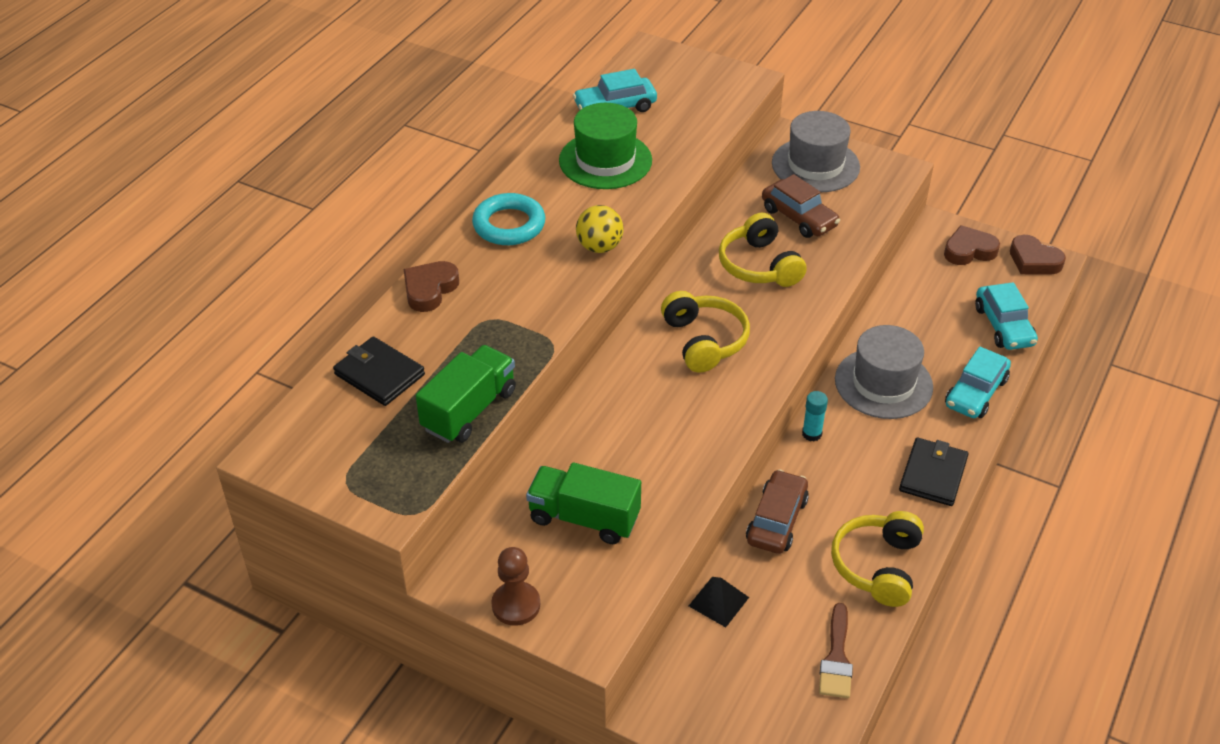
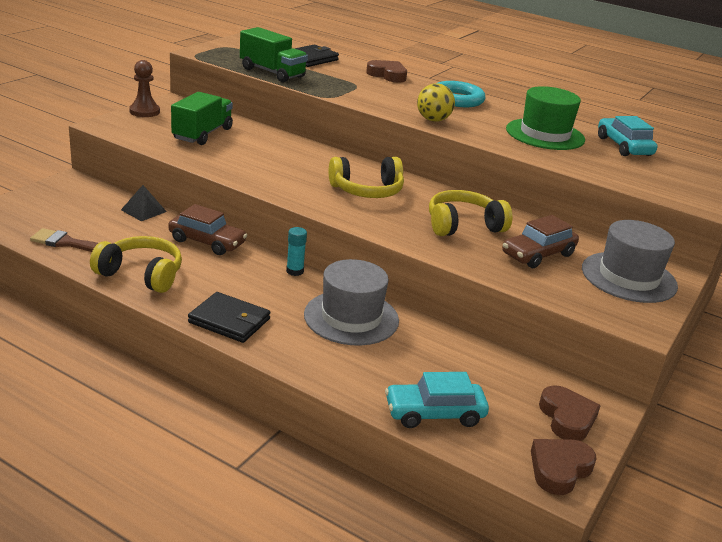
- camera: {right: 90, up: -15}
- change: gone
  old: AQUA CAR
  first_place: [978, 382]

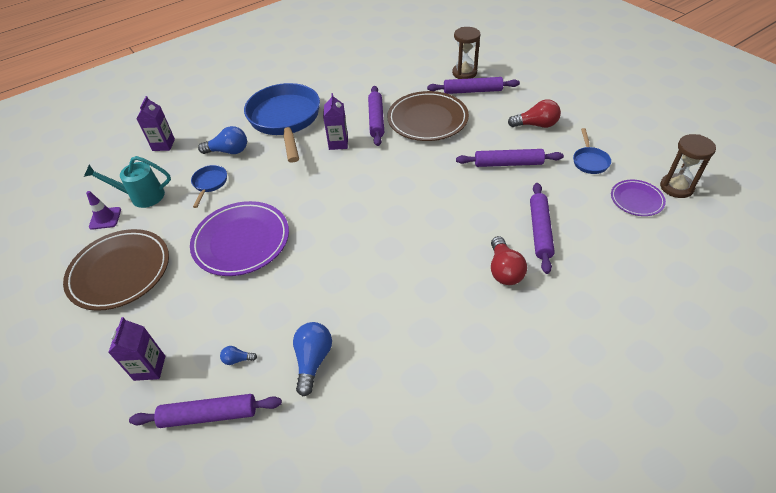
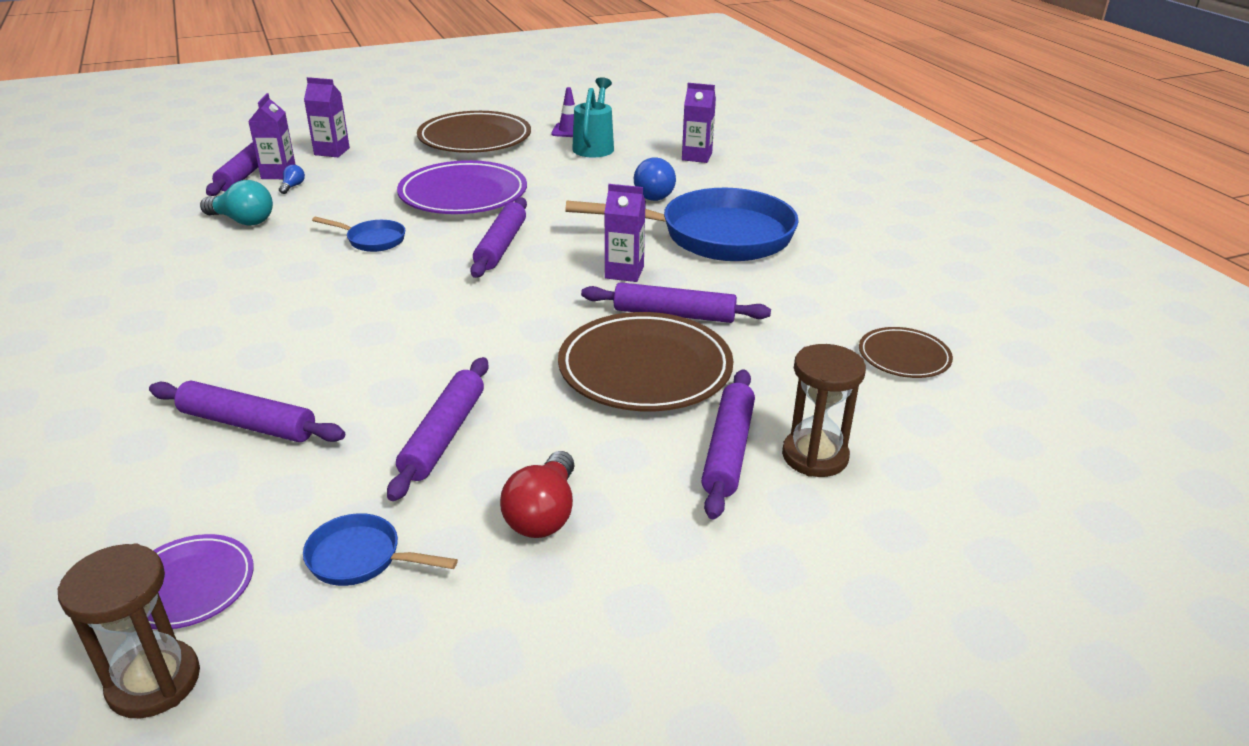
- camera: {right: 100, up: -15}
- change: shifted
  old: ROYAL BLUE PAN
  first_place: [209, 186]
  second_place: [358, 234]
- change: gone
  old: CRIMSON LIGHTBULB
  first_place: [509, 260]
- change: repainted
  old: ROYAL BLUE LIGHTBULB
  new: AQUA LIGHTBULB
  first_place: [312, 359]
  second_place: [236, 203]
- change: new
  new: PURPLE CARTON
  second_place: [272, 136]
- change: new
  new: PURPLE DOUGH ROLLER
  second_place: [498, 237]
- change: new
  new: RUSSET FLAT DISH
  second_place: [906, 352]

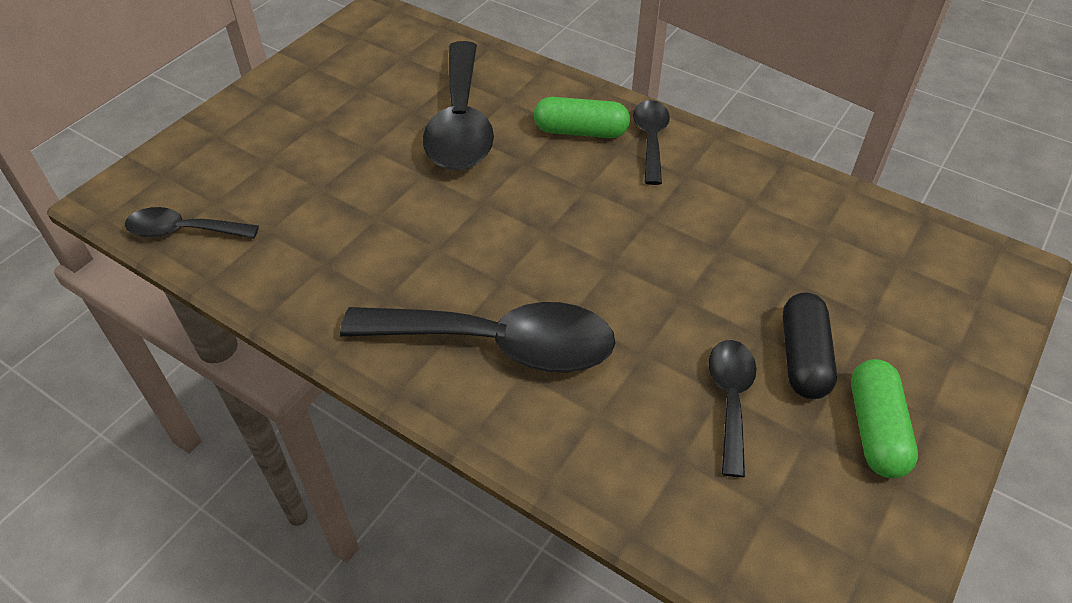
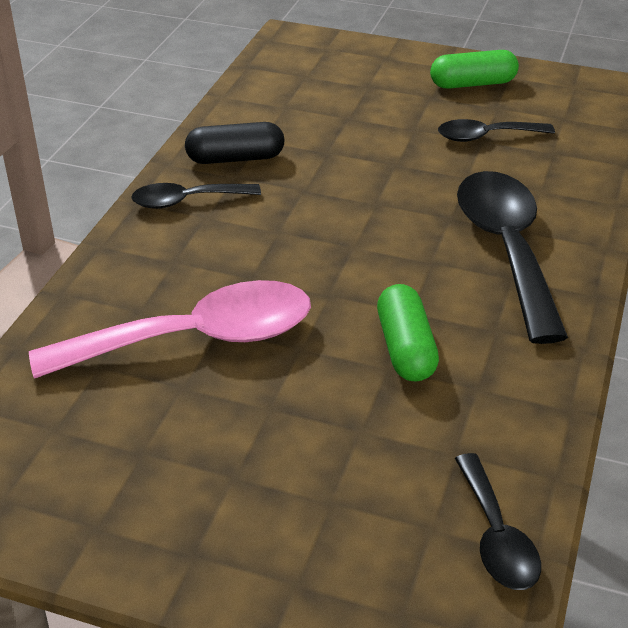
- camera: {right: -105, up: -10}
- change: repainted
  old: EBONY SPOON
  new: ROSY SPOON
  first_place: [458, 106]
  second_place: [170, 329]
- change: shifted
  old: EMERALD CAPSULE
  first_place: [582, 117]
  second_place: [408, 332]
- change: shifted
  old: EBONY CAPSULE
  first_place: [810, 345]
  second_place: [234, 143]

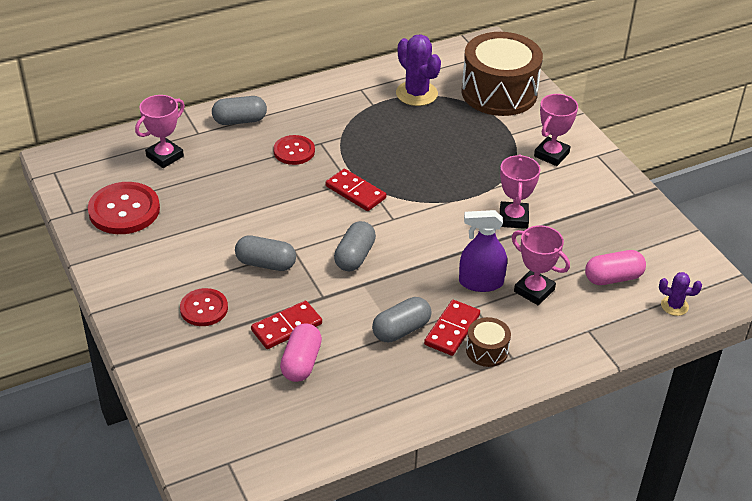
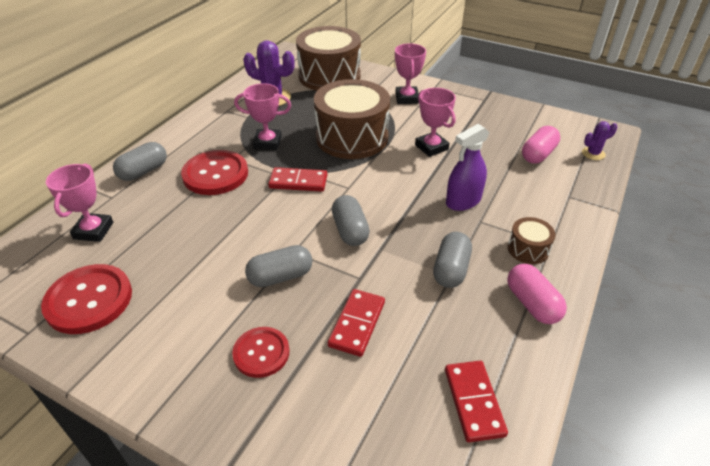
- camera: {right: -35, up: 0}
- change: scaled
  old: CRIMSON SHIRT BUTTON
  first_place: [294, 150]
  second_place: [214, 172]
  factor: 1.6
- change: shifted
  old: ROSY TROPHY
  first_place: [541, 265]
  second_place: [262, 116]
- change: shifted
  old: CRIMSON DOMINO TILE
  first_place: [452, 328]
  second_place: [476, 401]
- change: shifted
  old: ROSY CAPSULE
  first_place: [301, 353]
  second_place: [537, 294]
- change: new
  new: RUSSET DRUM
  second_place: [352, 119]

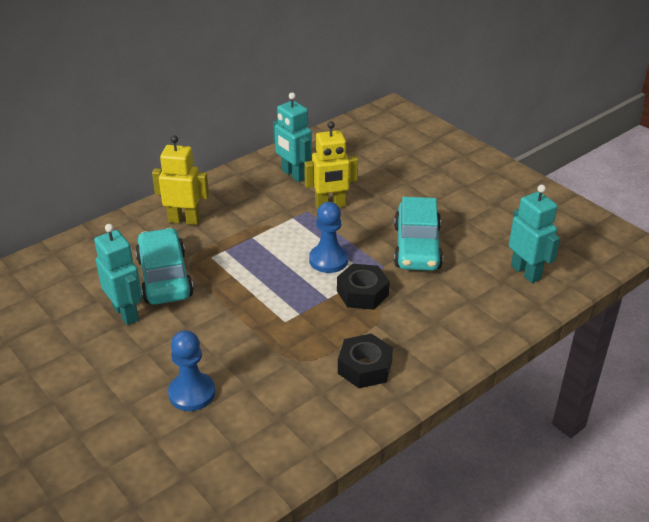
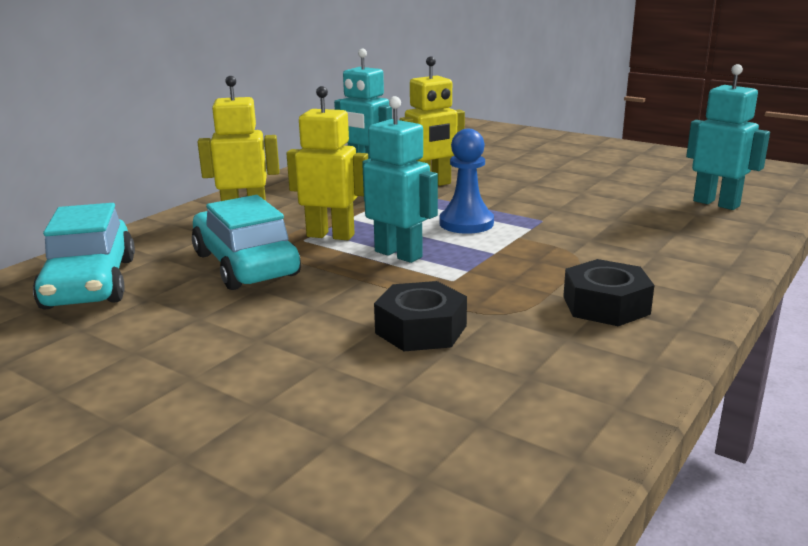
- camera: {right: -15, up: -15}
- change: shifted
  old: AQUA CAR
  first_place: [418, 234]
  second_place: [84, 256]
- change: shifted
  old: AQUA ROBOT FIGURE
  first_place: [118, 274]
  second_place: [400, 179]
- change: shifted
  old: EBONY NUT
  first_place: [363, 287]
  second_place: [420, 316]
- change: gone
  old: ROYAL BLUE CHESS PAWN
  first_place: [191, 370]
- change: new
  new: YELLOW ROBOT FIGURE
  second_place: [327, 163]

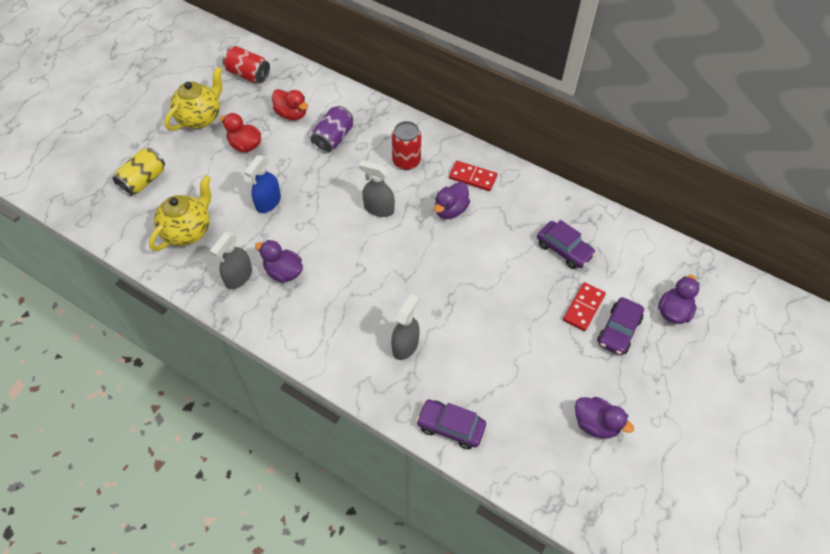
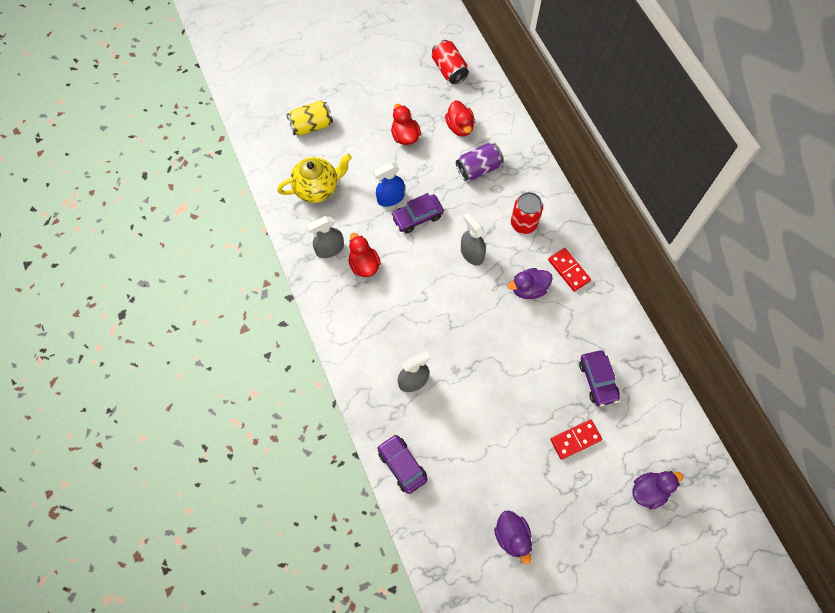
- camera: {right: 35, up: 10}
- change: gone
  old: YELLOW TEAPOT
  first_place: [193, 98]
- change: repainted
  old: PURPLE RUBBER DUCK
  new: CRIMSON RUBBER DUCK
  first_place: [279, 261]
  second_place: [364, 255]
- change: shifted
  old: PURPLE CAR
  first_place: [620, 326]
  second_place: [417, 213]

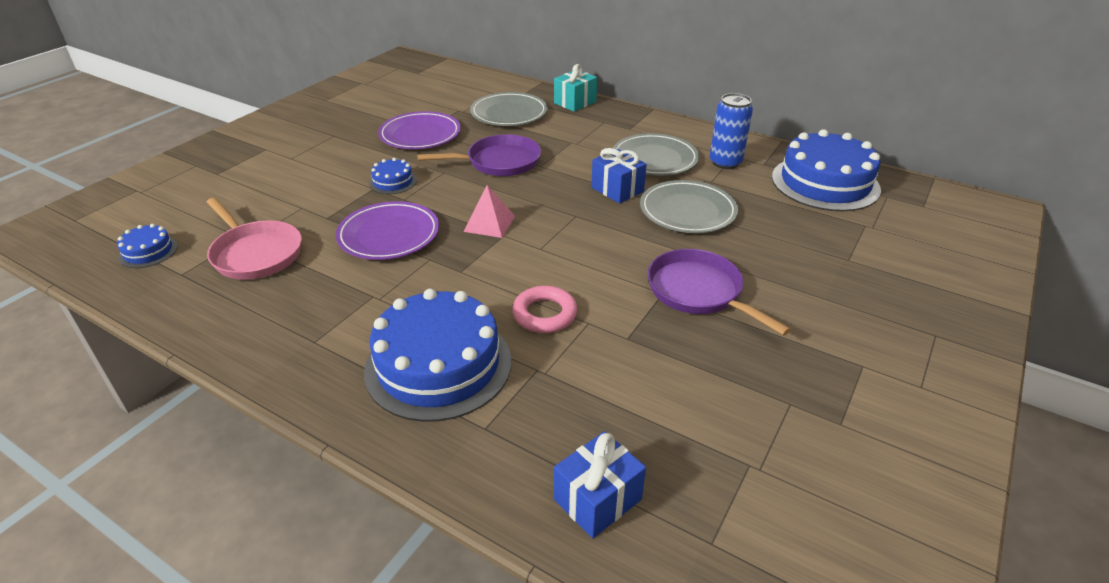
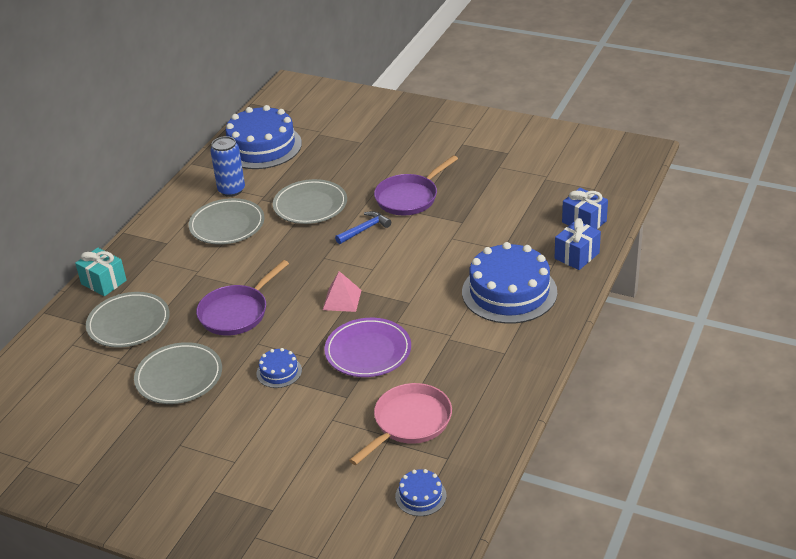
- camera: {right: -95, up: 0}
- change: repainted
  old: PURPLE FLAT DISH
  new: GRAY FLAT DISH
  first_place: [419, 130]
  second_place: [178, 373]
- change: rotated
  old: PURPLE PAN
  first_place: [479, 155]
  second_place: [242, 298]
  degrees: -120
- change: shifted
  old: ROYAL BLUE GIFT
  first_place: [619, 176]
  second_place: [578, 244]
- change: gone
  old: ROSY HOOP
  first_place: [544, 309]
- change: new
  new: ROYAL BLUE CARPENTER'S HAMMER
  second_place: [363, 227]

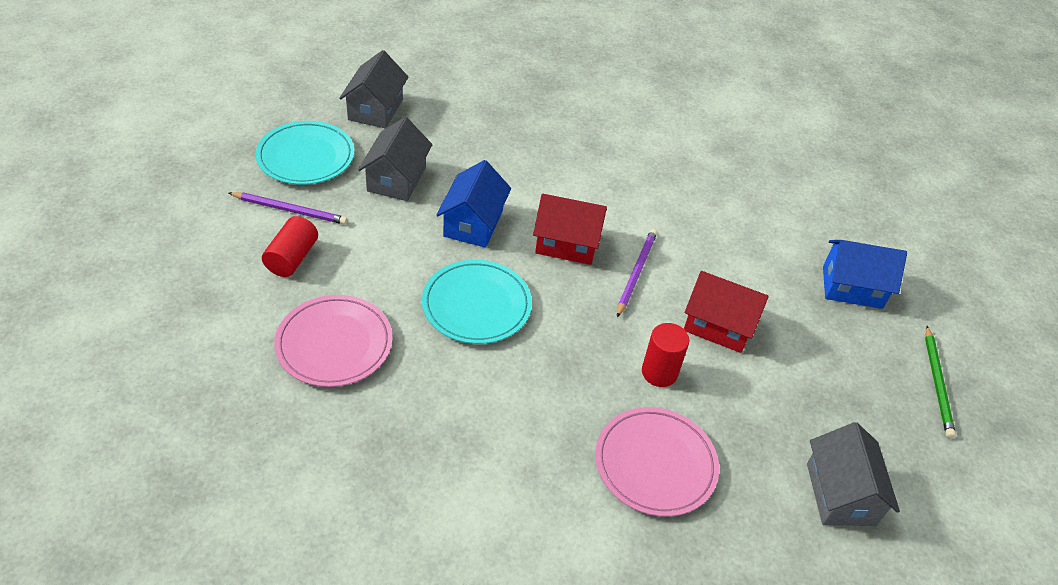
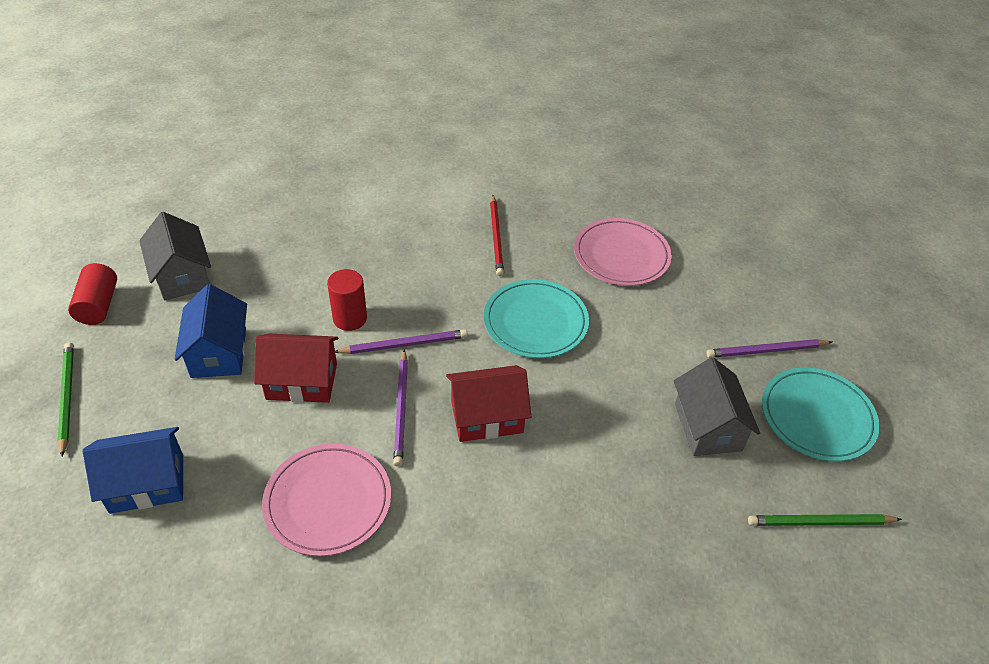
- camera: {right: 160, up: 0}
- change: swapped
  old: GRAY HOUSE
  new: EMERALD PENCIL
  first_place: [374, 89]
  second_place: [825, 520]
- change: shifted
  old: ROYAL BLUE HOUSE
  first_place: [473, 204]
  second_place: [211, 331]
- change: shifted
  old: CRIMSON SOLID CYLINDER
  first_place: [290, 246]
  second_place: [92, 294]
- change: shifted
  old: ROSY FLAT DISH
  first_place: [657, 462]
  second_place: [326, 500]
- change: new
  new: CRIMSON PENCIL
  second_place: [497, 235]
- change: new
  new: PURPLE PENCIL
  second_place: [401, 341]

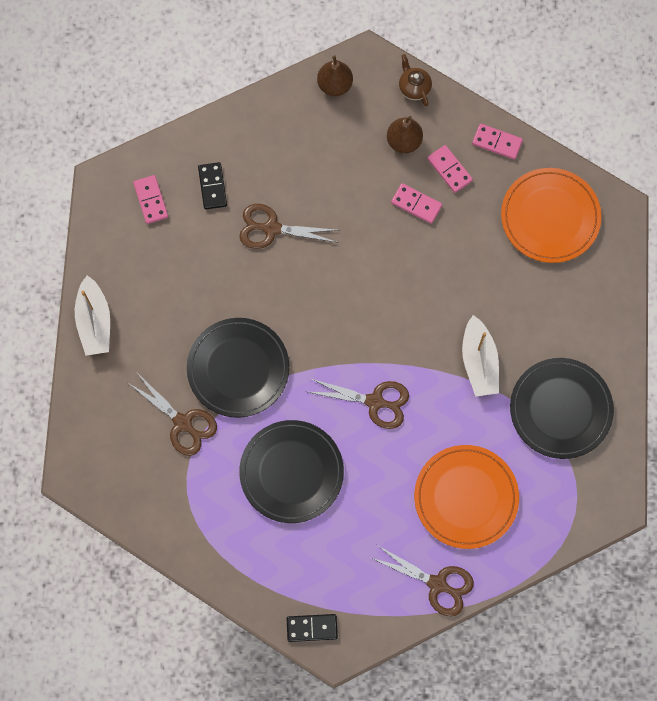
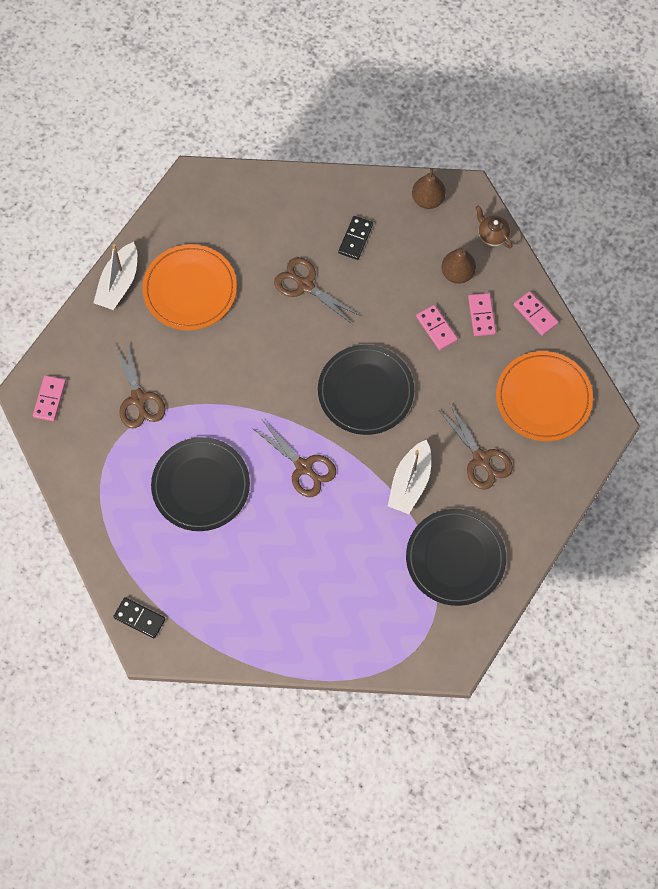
- camera: {right: 30, up: -5}
- change: rotated
  old: RUSSET TEAPOT
  first_place: [415, 80]
  second_place: [494, 227]
  degrees: -45
- change: shifted
  old: EBONY DOMINO TILE
  first_place: [212, 186]
  second_place: [355, 238]
- change: shifted
  old: ROSY DOMINO TILE
  first_place: [150, 199]
  second_place: [49, 398]
- change: shifted
  old: EBONY FLAT DISH
  first_place: [238, 368]
  second_place: [366, 390]
- change: shifted
  old: ORANGE-COLOURED FLAT DISH
  first_place: [466, 497]
  second_place: [189, 287]
- change: shifted
  old: RUSSET PAIR OF SCISSORS
  first_place: [422, 580]
  second_place: [476, 447]

